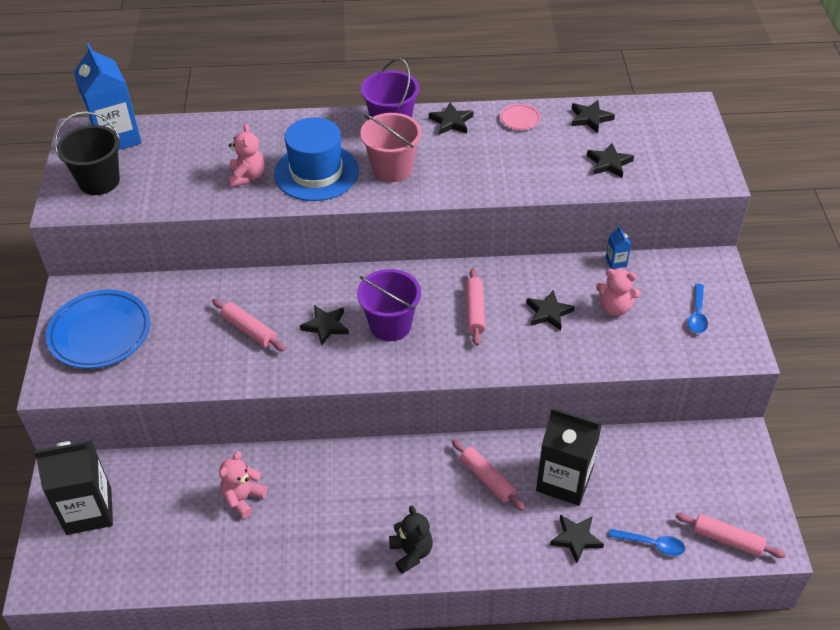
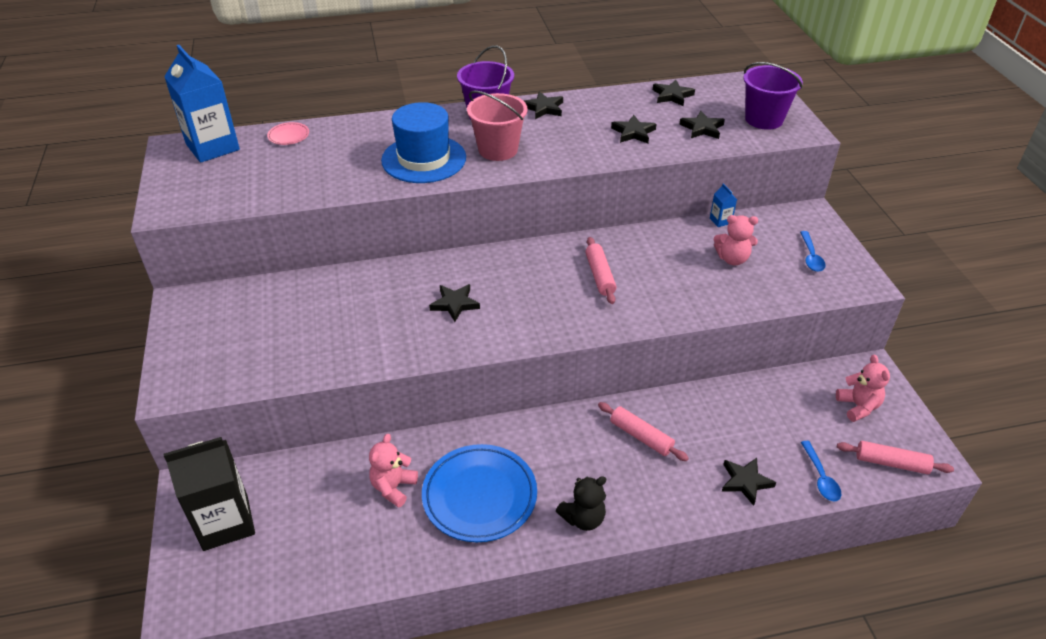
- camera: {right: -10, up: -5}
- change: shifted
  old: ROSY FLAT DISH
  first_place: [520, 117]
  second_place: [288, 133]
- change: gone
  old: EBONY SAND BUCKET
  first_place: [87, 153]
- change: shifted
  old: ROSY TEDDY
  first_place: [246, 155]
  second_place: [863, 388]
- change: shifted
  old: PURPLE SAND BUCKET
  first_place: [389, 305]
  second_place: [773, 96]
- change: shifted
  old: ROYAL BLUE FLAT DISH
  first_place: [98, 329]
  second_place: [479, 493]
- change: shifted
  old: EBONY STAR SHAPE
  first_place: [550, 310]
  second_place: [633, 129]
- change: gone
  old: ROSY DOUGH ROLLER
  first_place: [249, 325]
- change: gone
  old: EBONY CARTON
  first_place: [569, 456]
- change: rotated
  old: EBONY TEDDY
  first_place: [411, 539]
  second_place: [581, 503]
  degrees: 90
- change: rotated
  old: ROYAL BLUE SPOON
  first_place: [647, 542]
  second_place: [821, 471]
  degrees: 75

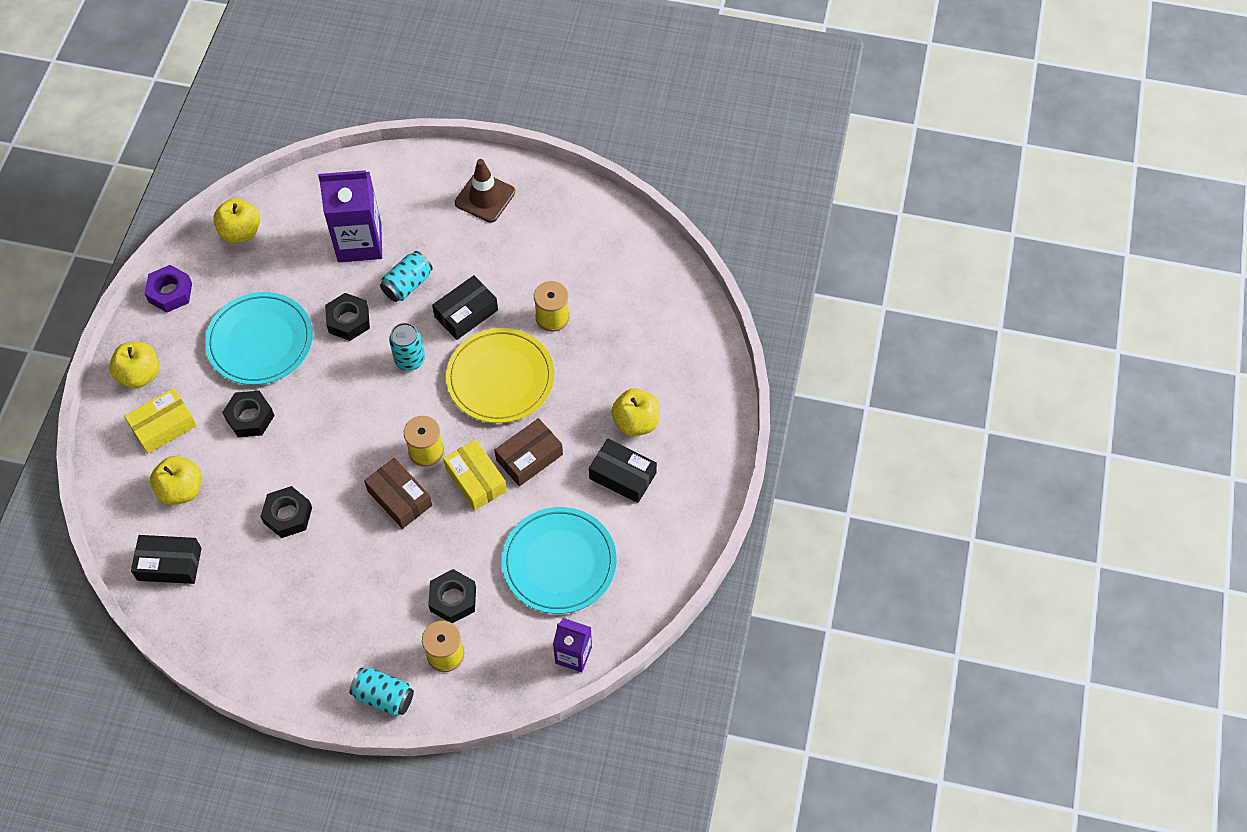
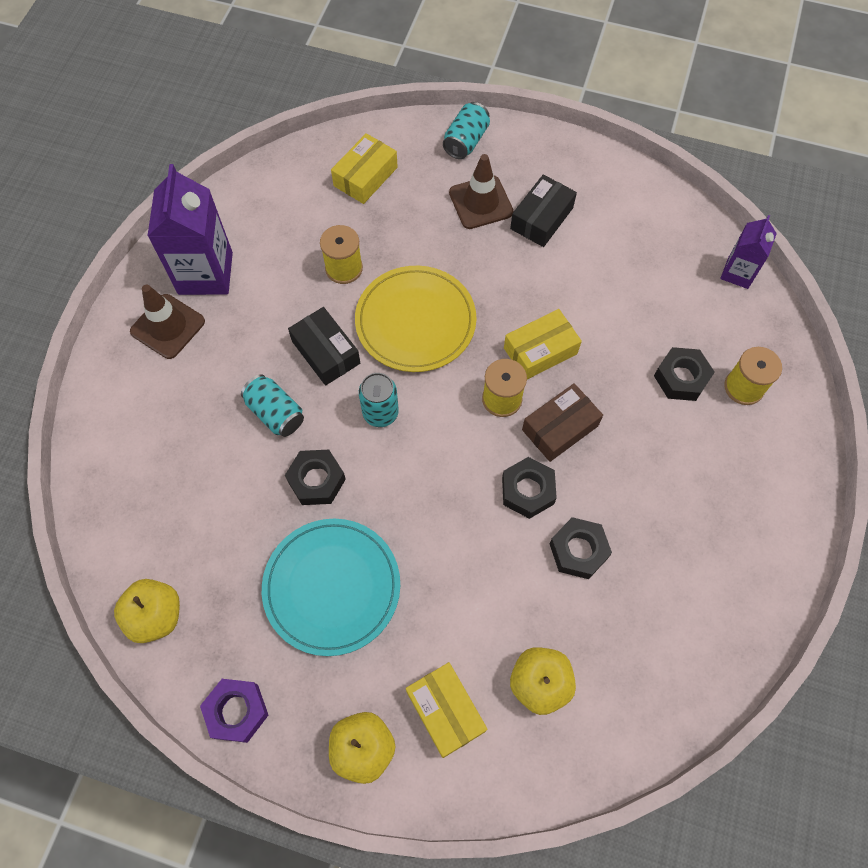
- camera: {right: -85, up: 5}
- change: shifted
  old: PURPLE CARTON
  first_place: [350, 216]
  second_place: [190, 229]
- change: swapped
  old: YELLOW TOY APPLE
  new: RUSSET SAFETY CONE
  first_place: [635, 412]
  second_place: [481, 191]
- change: shifted
  old: EBONY NUT
  first_place: [248, 414]
  second_place: [529, 488]
- change: gone
  old: RUSSET PACKAGE
  first_place: [529, 452]
- change: gone
  old: AQUA FLAT DISH
  first_place: [559, 560]
- change: gone
  old: EBONY PACKAGE
  first_place: [166, 559]
- change: shifted
  old: AQUA CAN
  first_place: [381, 692]
  second_place: [466, 130]
- change: new
  new: YELLOW PACKAGE
  second_place: [364, 168]

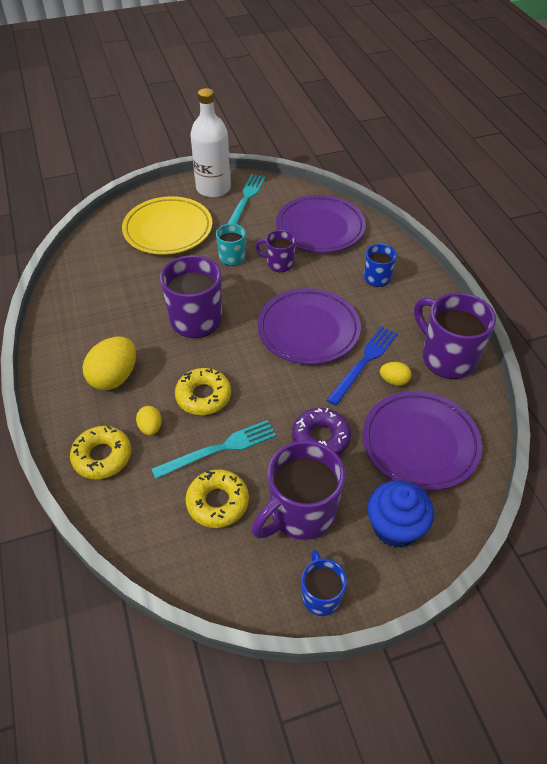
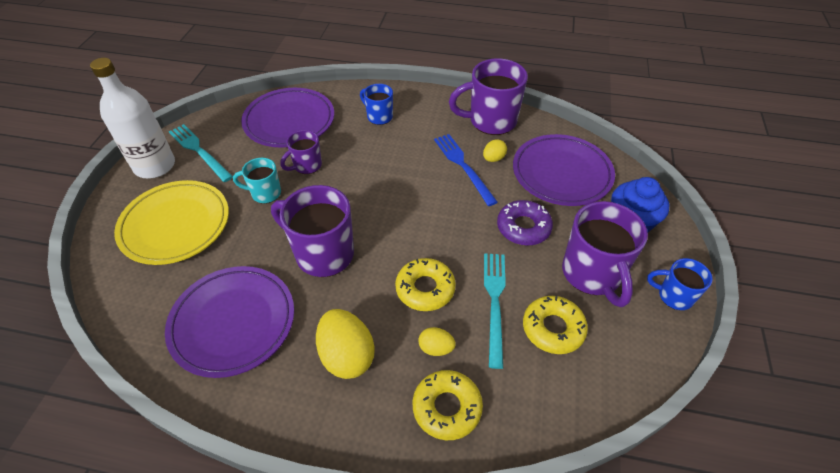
- camera: {right: -60, up: 0}
- change: shifted
  old: PURPLE FLAT DISH
  first_place: [309, 326]
  second_place: [229, 322]

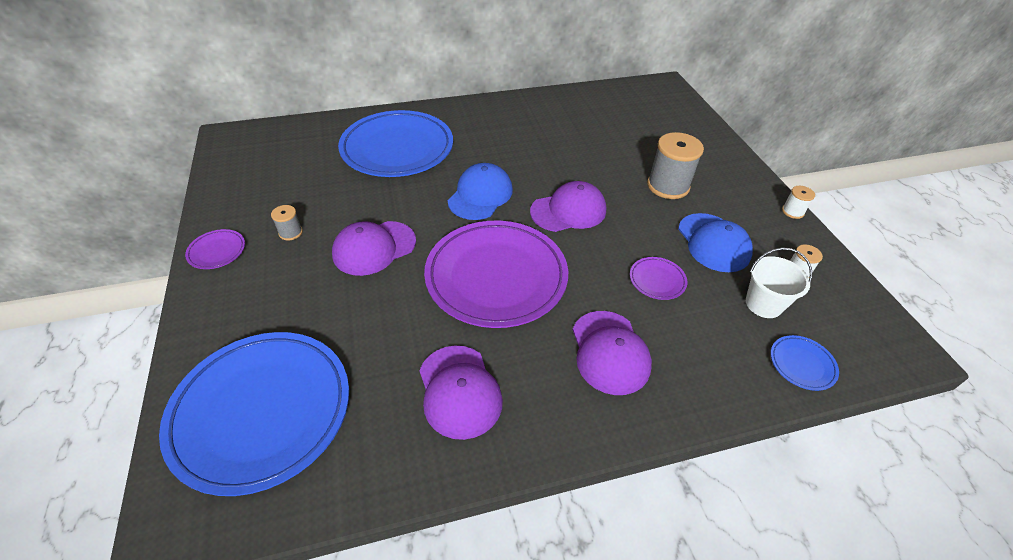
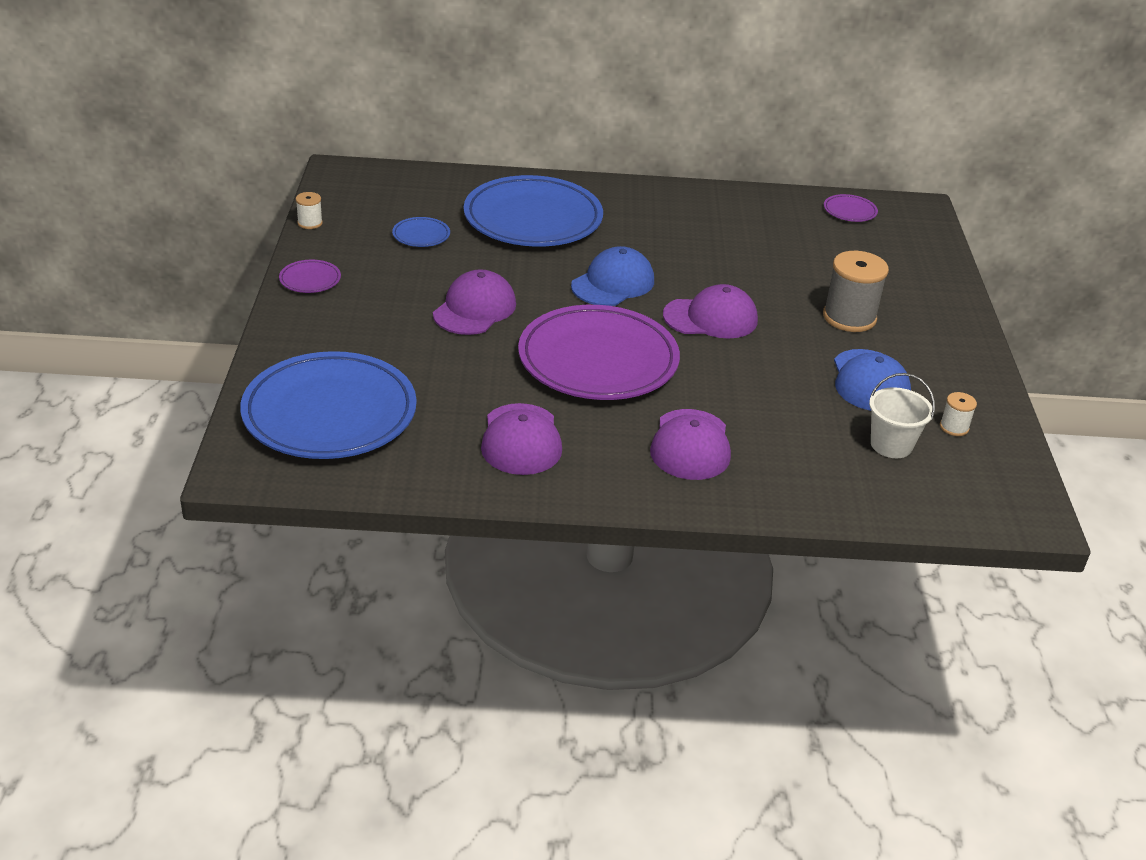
- camera: {right: 15, up: -10}
- change: shifted
  old: SNOW-WHITE REEL OF THREAD
  first_place: [798, 202]
  second_place: [309, 210]
- change: gone
  old: GRAY REEL OF THREAD
  first_place: [287, 223]
- change: rotated
  old: PURPLE BASEBALL CAP
  first_place: [374, 248]
  second_place: [474, 302]
  degrees: 135
- change: shifted
  old: PURPLE FLAT DISH
  first_place: [658, 278]
  second_place: [851, 208]
- change: shifted
  old: ROYAL BLUE FLAT DISH
  first_place: [805, 363]
  second_place: [421, 232]

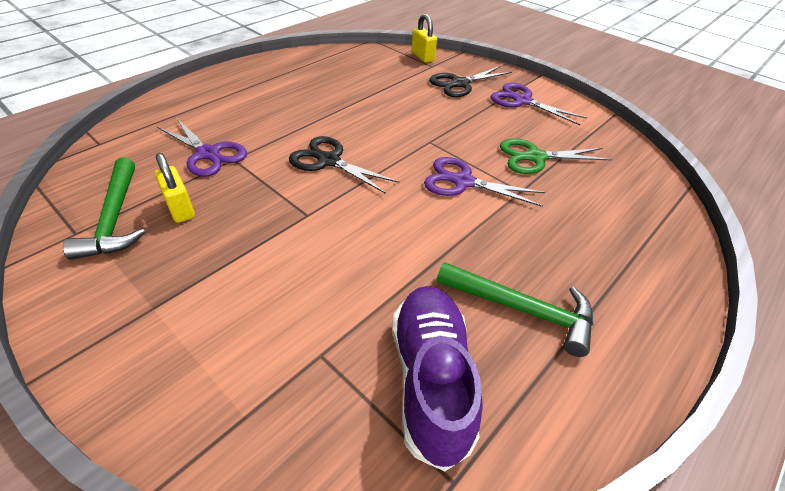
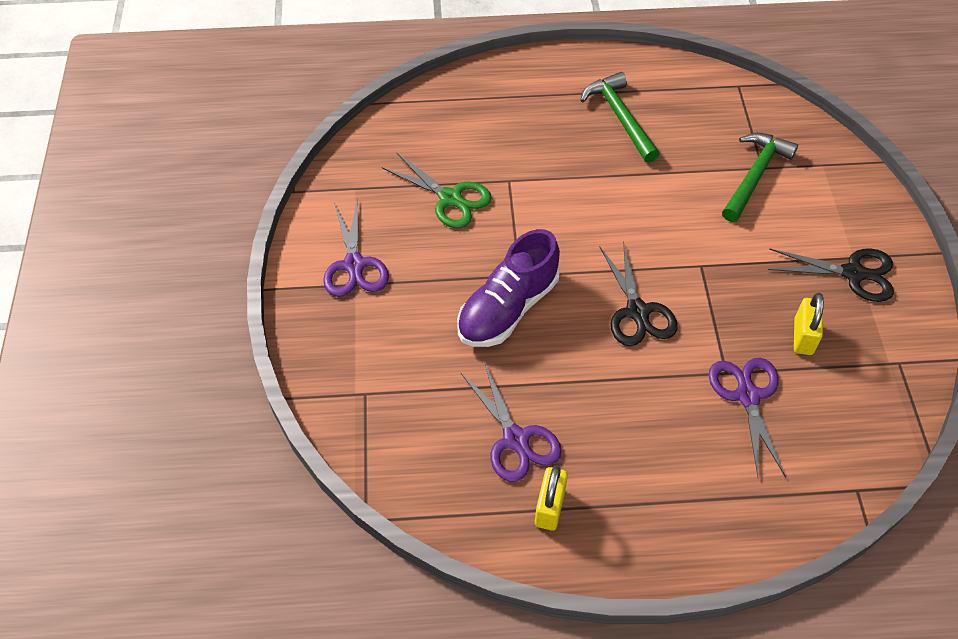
- camera: {right: -135, up: 10}
- change: shifted
  old: YELLOW SMALL LOCK
  first_place: [424, 38]
  second_place: [551, 498]
- change: shifted
  old: EBONY PAIR OF SCISSORS
  first_place: [470, 81]
  second_place: [831, 275]
- change: shifted
  old: EMERALD CARPENTER'S HAMMER
  first_place: [104, 208]
  second_place: [760, 177]
- change: shifted
  old: PURPLE PAIR OF SCISSORS
  first_place: [484, 182]
  second_place: [511, 421]
- change: shifted
  old: PURPLE SHOE
  first_place: [438, 378]
  second_place: [508, 288]

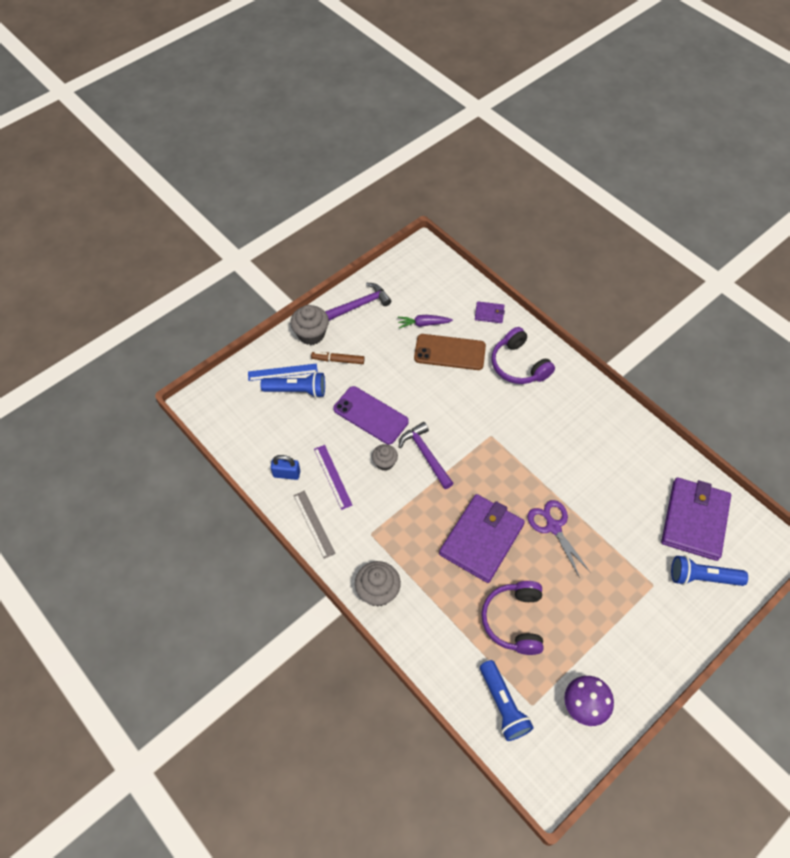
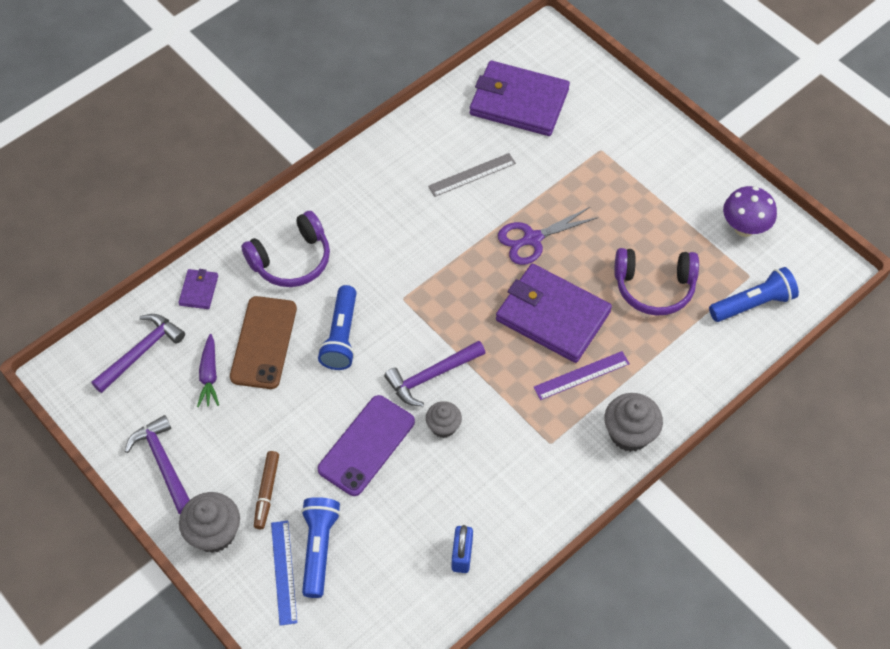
- camera: {right: -90, up: 0}
- change: shifted
  old: PURPLE MEASURING STICK
  first_place: [333, 477]
  second_place: [582, 375]
- change: shifted
  old: GRAY MEASURING STICK
  first_place: [314, 525]
  second_place: [472, 175]
- change: shifted
  old: ROYAL BLUE FLASHLIGHT
  first_place: [709, 570]
  second_place: [337, 327]
- change: new
  new: PURPLE CARPENTER'S HAMMER
  second_place: [138, 353]

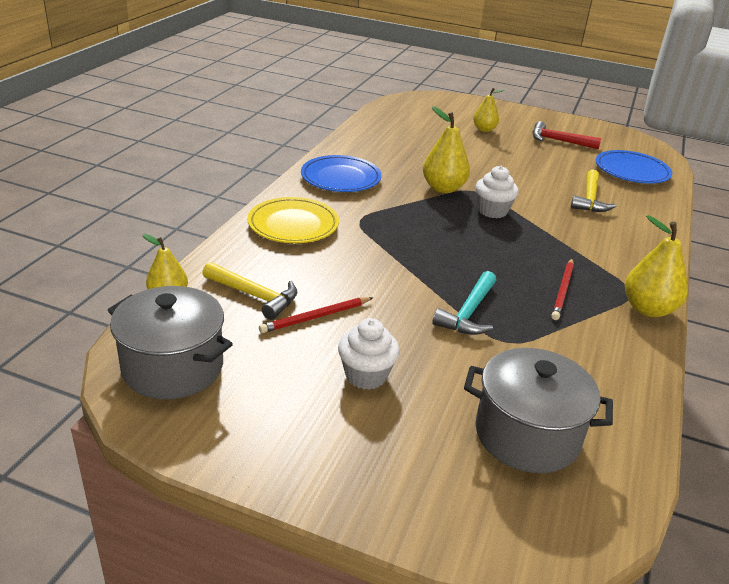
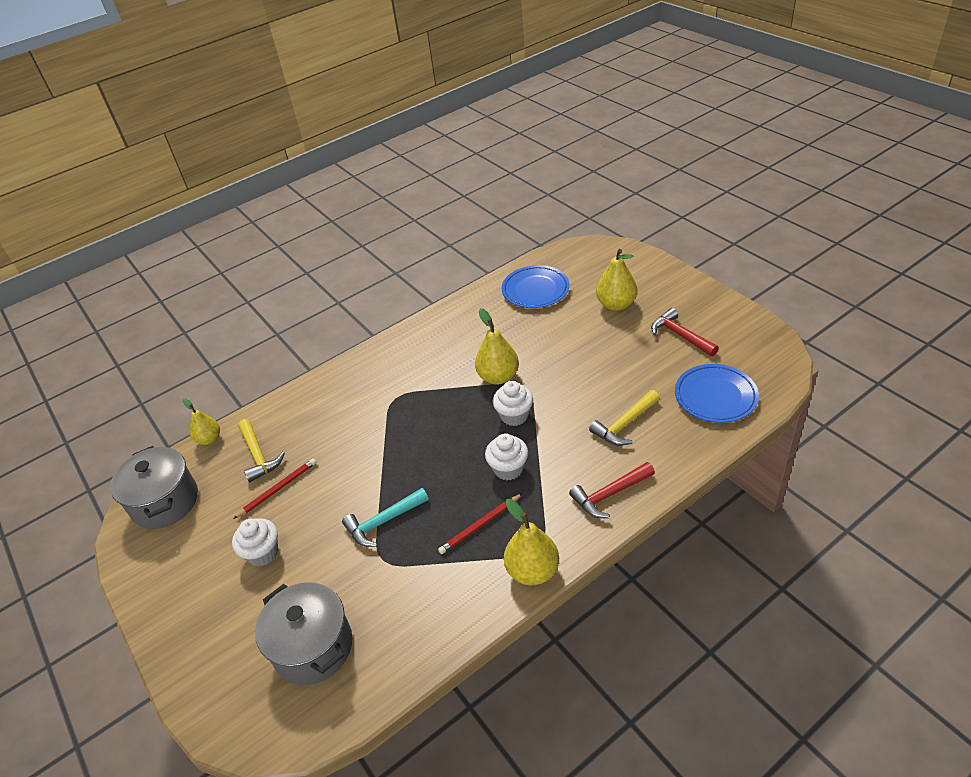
- camera: {right: 40, up: 10}
- change: scaled
  old: YELLOW TOY PEAR
  first_place: [488, 110]
  second_place: [616, 280]
  factor: 1.54
- change: shifted
  old: ROYAL BLUE FLAT DISH
  first_place: [341, 173]
  second_place: [535, 286]
- change: gone
  old: YELLOW FLAT DISH
  first_place: [293, 220]
- change: rotated
  old: CRIMSON PENCIL
  first_place: [316, 315]
  second_place: [275, 488]
  degrees: 135
- change: new
  new: SNOW-WHITE CUPCAKE
  second_place: [506, 457]
- change: new
  new: CRIMSON CARPENTER'S HAMMER
  second_place: [612, 490]

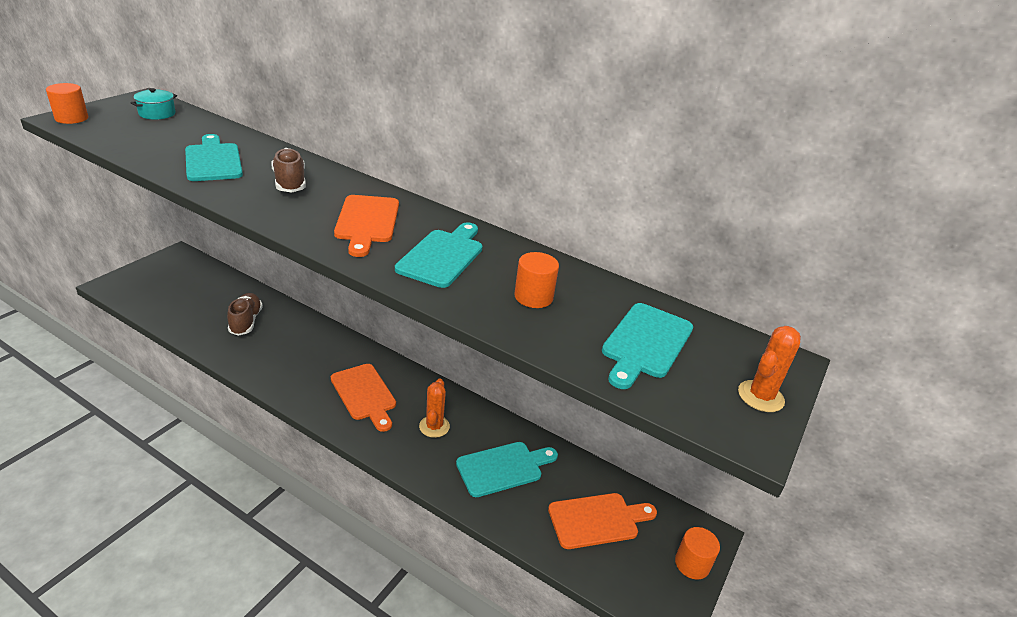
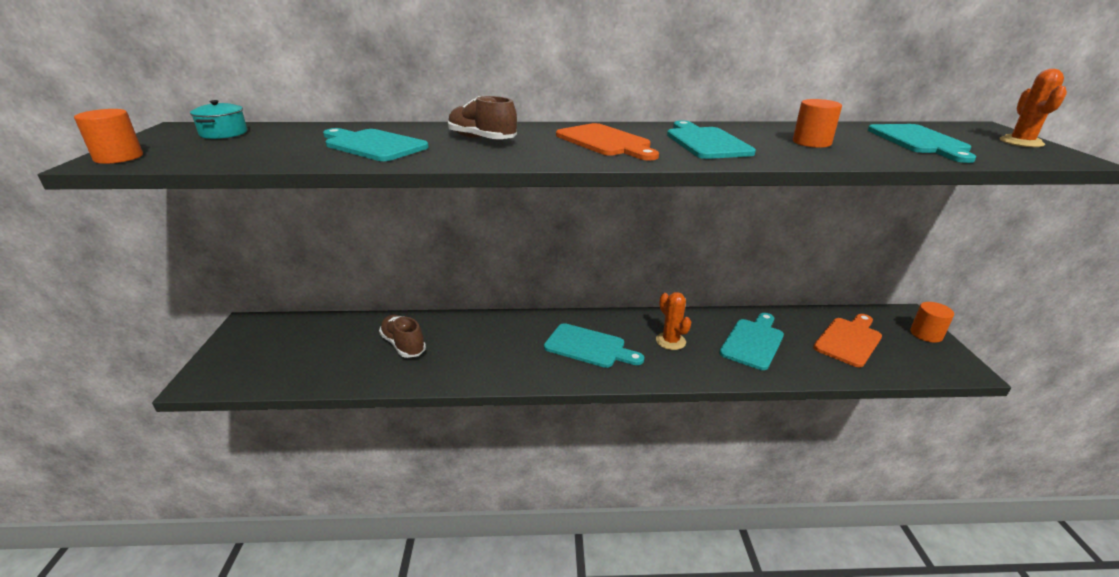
- camera: {right: -30, up: -5}
- change: repainted
  old: ORANGE-COLOURED BREAD BOARD
  new: AQUA BREAD BOARD
  first_place: [363, 398]
  second_place: [594, 345]

